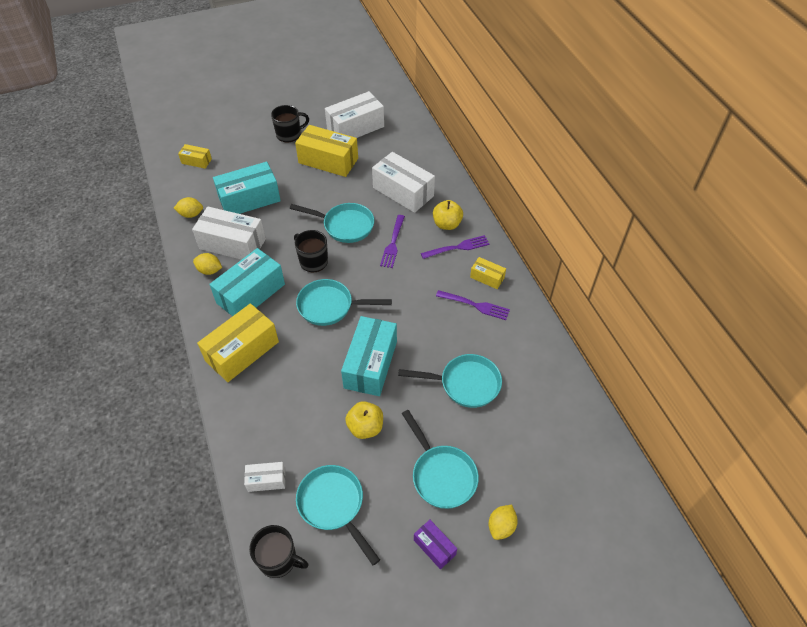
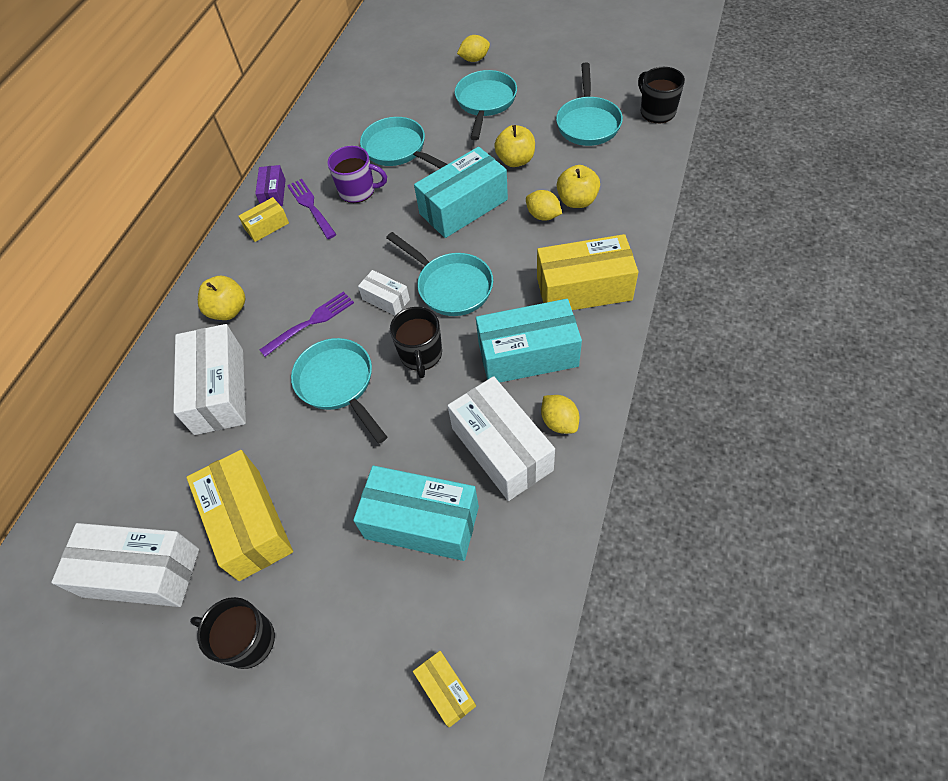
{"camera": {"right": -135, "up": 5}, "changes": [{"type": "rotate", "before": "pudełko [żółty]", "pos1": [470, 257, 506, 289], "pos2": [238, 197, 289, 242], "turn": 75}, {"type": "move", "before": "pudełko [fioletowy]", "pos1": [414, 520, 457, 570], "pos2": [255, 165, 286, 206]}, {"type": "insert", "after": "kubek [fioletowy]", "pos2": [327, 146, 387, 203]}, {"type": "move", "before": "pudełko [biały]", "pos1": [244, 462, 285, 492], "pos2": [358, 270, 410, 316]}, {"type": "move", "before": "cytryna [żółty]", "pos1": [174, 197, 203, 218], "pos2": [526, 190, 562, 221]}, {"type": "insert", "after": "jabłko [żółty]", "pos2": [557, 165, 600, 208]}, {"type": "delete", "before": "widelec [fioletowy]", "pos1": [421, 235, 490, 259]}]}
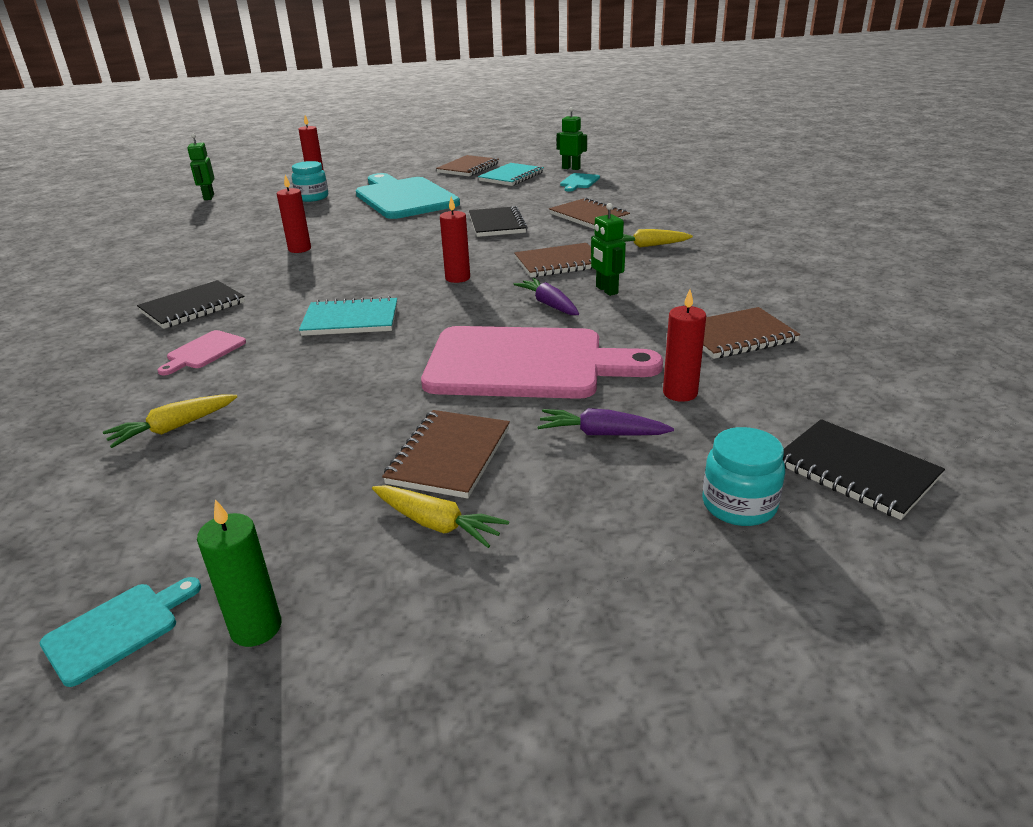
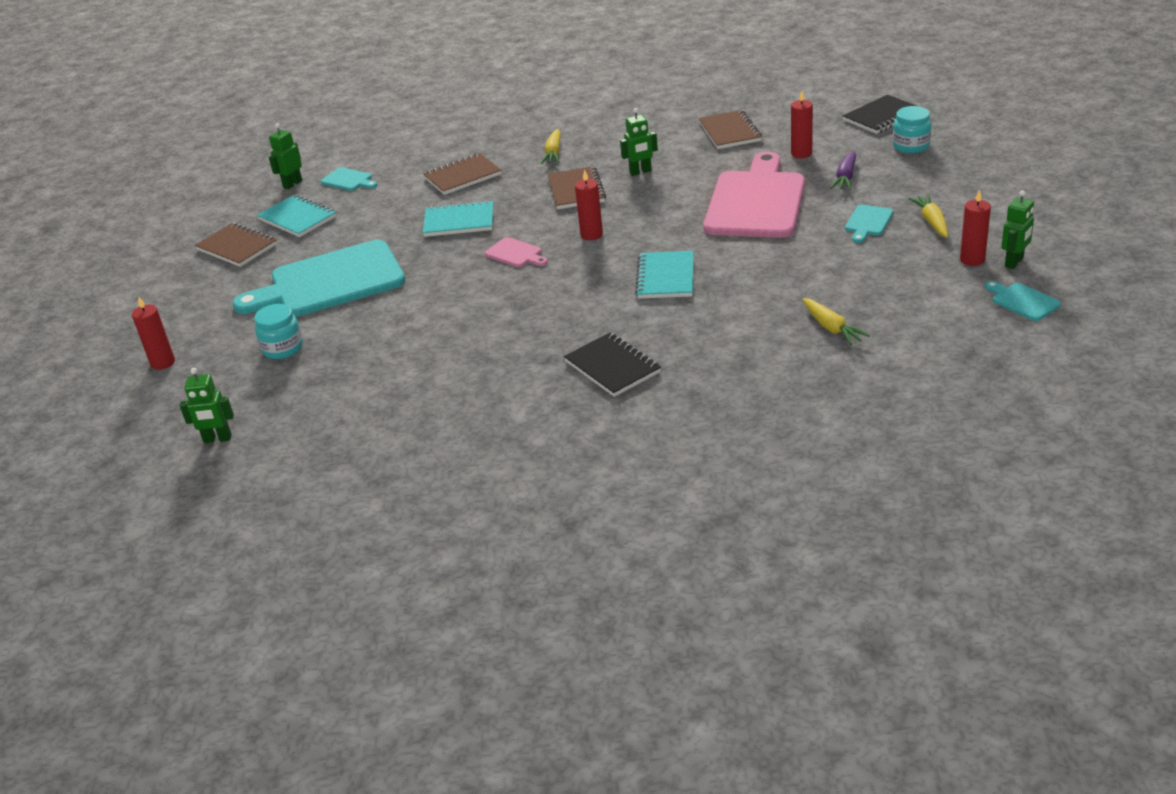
{"camera": {"right": -80, "up": 5}, "changes": [{"type": "recolor", "before": "zeszyt [czarny]", "after": "zeszyt [turkusowy]", "pos1": [469, 206, 527, 237], "pos2": [423, 200, 494, 237]}, {"type": "move", "before": "deska do krojenia [różowy]", "pos1": [157, 330, 246, 375], "pos2": [485, 237, 548, 267]}, {"type": "replace", "before": "zeszyt [brązowy]", "after": "deska do krojenia [turkusowy]", "pos1": [382, 410, 510, 499], "pos2": [845, 205, 893, 243]}, {"type": "rotate", "before": "marchewka [żółty]", "pos1": [372, 485, 509, 548], "pos2": [908, 194, 948, 238], "turn": -45}, {"type": "move", "before": "świeca [czerwony]", "pos1": [277, 175, 311, 253], "pos2": [960, 190, 991, 266]}, {"type": "replace", "before": "świeca [zielony]", "after": "robot [zielony]", "pos1": [197, 499, 281, 647], "pos2": [1001, 190, 1034, 269]}, {"type": "delete", "before": "marchewka [fioletowy]", "pos1": [513, 278, 579, 315]}]}
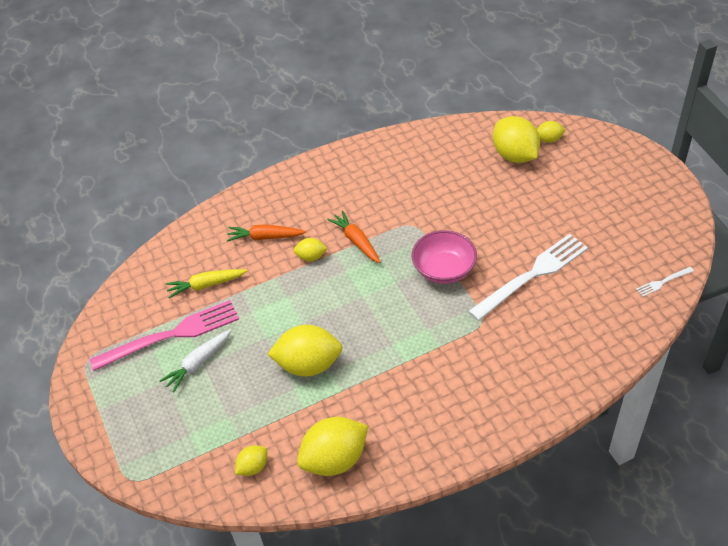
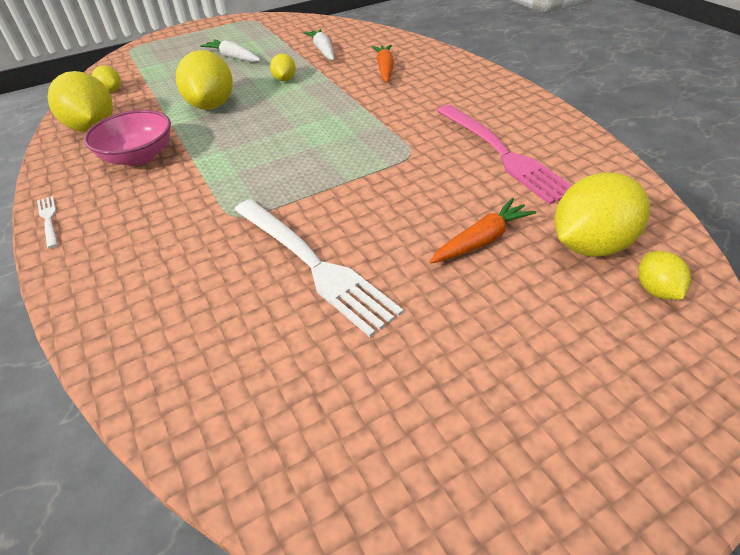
{"camera": {"right": 85, "up": -5}, "changes": [{"type": "move", "before": "widelec [biały]", "pos1": [636, 267, 694, 297], "pos2": [37, 196, 58, 248]}, {"type": "move", "before": "miska [różowy]", "pos1": [412, 230, 477, 284], "pos2": [84, 110, 171, 166]}, {"type": "move", "before": "cytryna [żółty]", "pos1": [294, 238, 328, 261], "pos2": [270, 54, 296, 81]}, {"type": "recolor", "before": "marchewka [żółty]", "after": "marchewka [biały]", "pos1": [166, 269, 248, 298], "pos2": [303, 29, 334, 60]}, {"type": "move", "before": "marchewka [pomarańczowy]", "pos1": [327, 210, 381, 263], "pos2": [430, 198, 536, 264]}, {"type": "move", "before": "widelec [różowy]", "pos1": [89, 300, 239, 371], "pos2": [437, 105, 572, 205]}]}
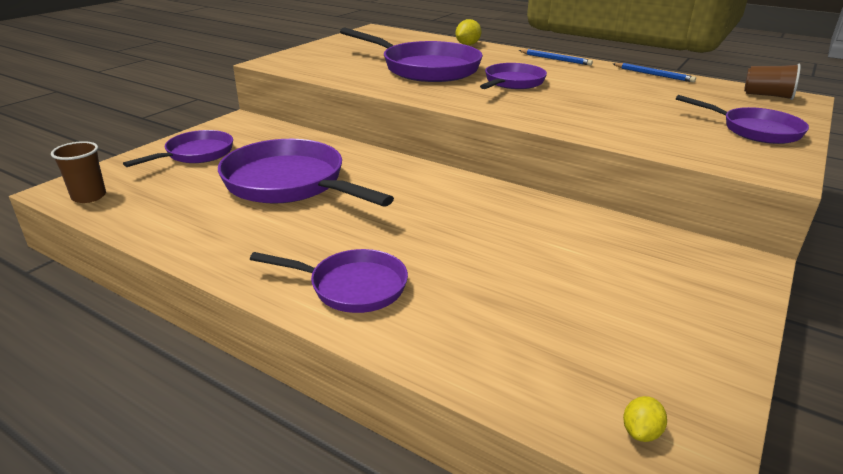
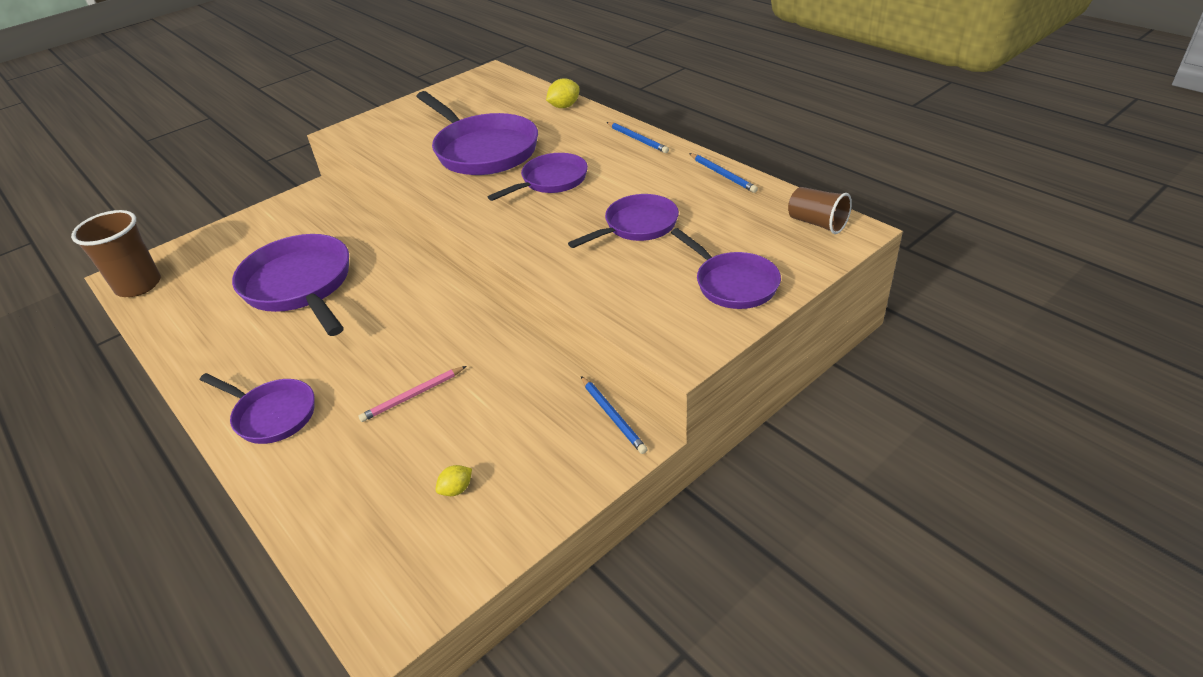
{"camera": {"right": 20, "up": 10}, "changes": [{"type": "resize", "before": "szklanka [brązowy]", "pos1": [51, 141, 106, 203], "pos2": [71, 210, 161, 297], "scale": 1.6}, {"type": "insert", "after": "ołówek [różowy]", "pos2": [358, 366, 466, 422]}, {"type": "move", "before": "cytryna [żółty]", "pos1": [623, 396, 667, 442], "pos2": [436, 465, 472, 496]}, {"type": "move", "before": "patelnia [fioletowy]", "pos1": [123, 130, 233, 167], "pos2": [568, 194, 679, 248]}, {"type": "insert", "after": "ołówek [niebieski]", "pos2": [581, 376, 648, 454]}]}
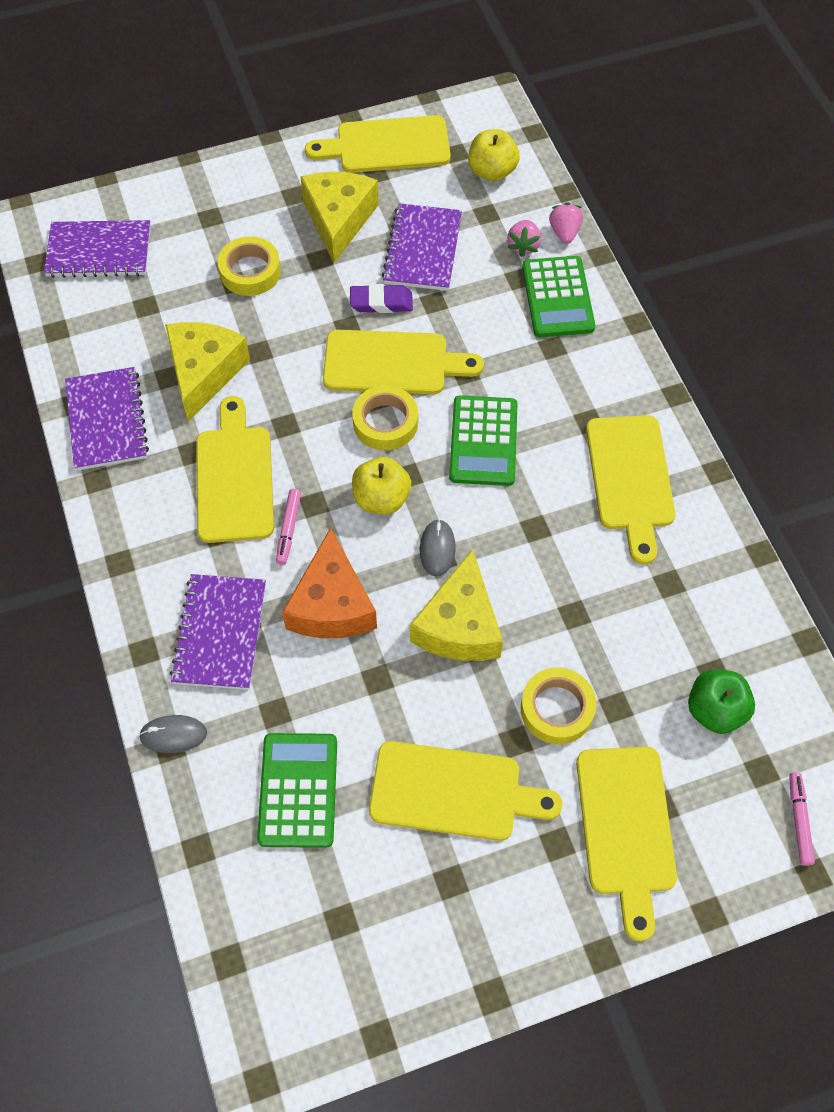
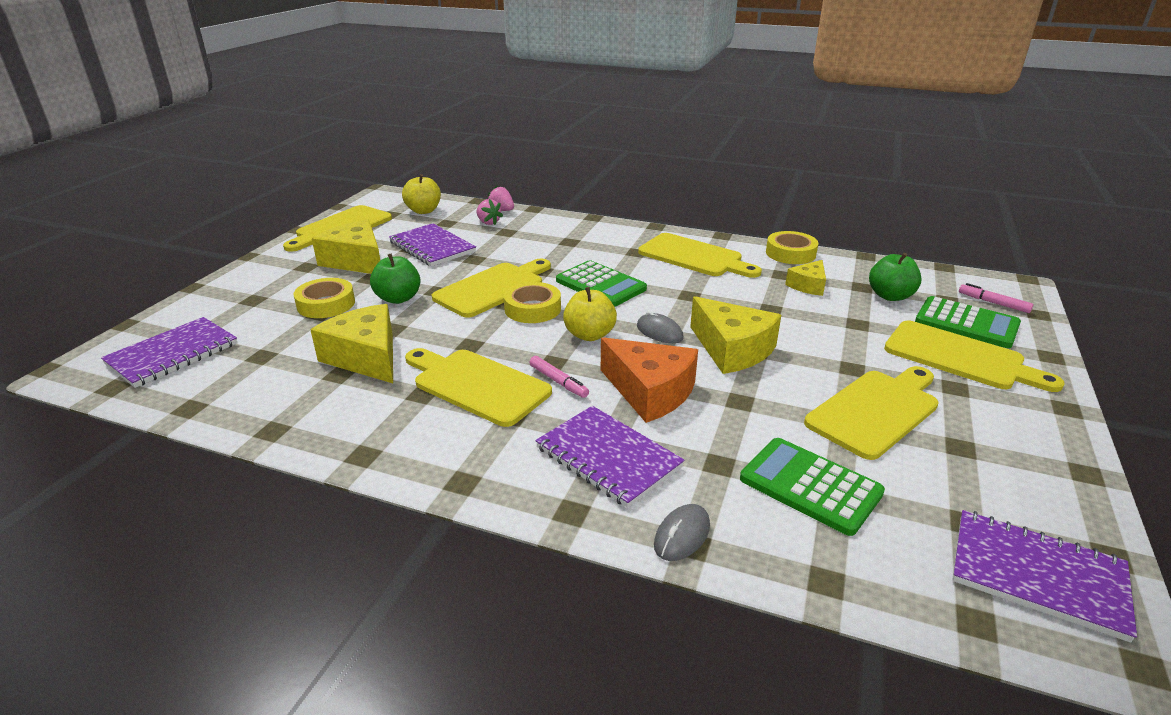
{"camera": {"right": -50, "up": -30}, "changes": [{"type": "insert", "after": "jabłko [zielony]", "pos2": [370, 253, 421, 304]}, {"type": "move", "before": "taśma klejąca [żółty]", "pos1": [521, 667, 596, 744], "pos2": [766, 231, 819, 264]}, {"type": "insert", "after": "ser [żółty]", "pos2": [785, 260, 826, 296]}, {"type": "move", "before": "kalkulator [zielony]", "pos1": [522, 256, 595, 337], "pos2": [915, 296, 1021, 348]}, {"type": "move", "before": "zeszyt [fioletowy]", "pos1": [65, 367, 149, 471], "pos2": [952, 510, 1137, 643]}, {"type": "delete", "before": "gumka do mazania [fioletowy]", "pos1": [350, 284, 413, 313]}]}
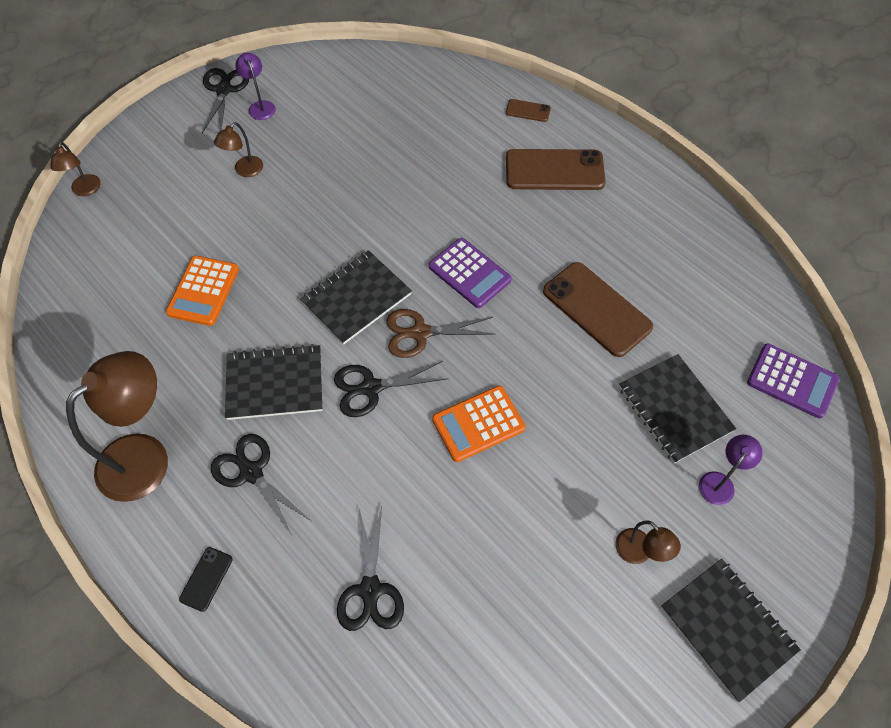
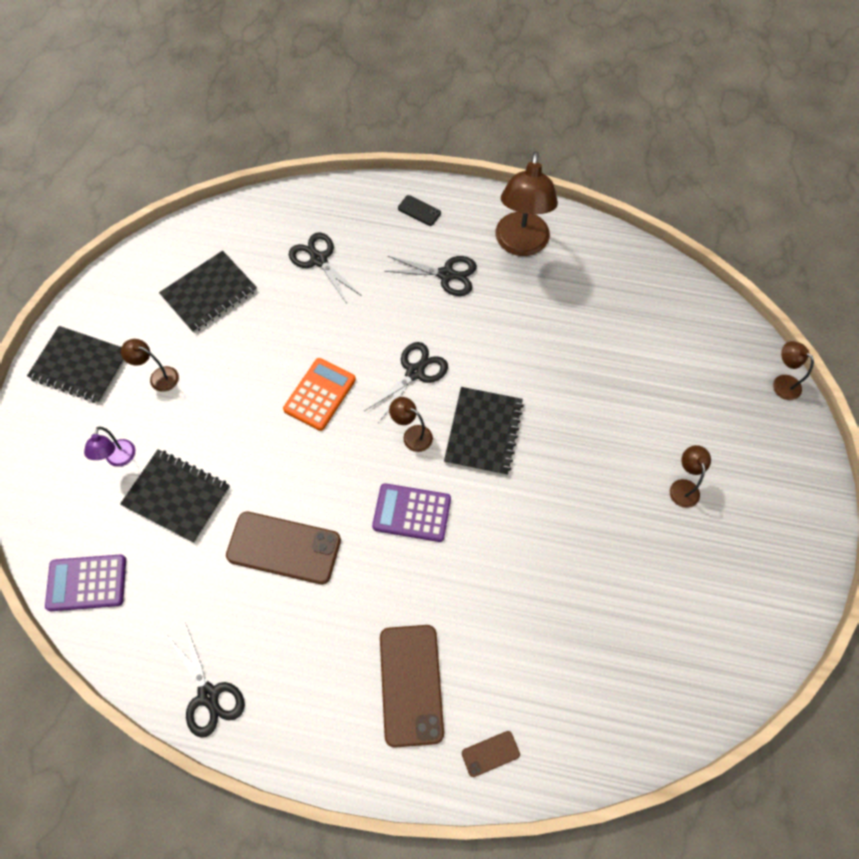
{"camera": {"right": 145, "up": 5}, "changes": [{"type": "move", "before": "zeszyt [czarny]", "pos1": [225, 344, 323, 420], "pos2": [159, 251, 257, 333]}, {"type": "move", "before": "nożyczki [czarny]", "pos1": [202, 68, 249, 133], "pos2": [167, 622, 245, 738]}, {"type": "rotate", "before": "telefon [brązowy]", "pos1": [506, 149, 606, 190], "pos2": [380, 625, 444, 748], "turn": -60}, {"type": "replace", "before": "nożyczki [brązowy]", "after": "lampka [brązowy]", "pos1": [386, 309, 496, 358], "pos2": [389, 397, 433, 452]}, {"type": "rotate", "before": "telefon [czarny]", "pos1": [179, 547, 232, 612], "pos2": [398, 195, 441, 226], "turn": -45}, {"type": "delete", "before": "kalkulator [pomarańczowy]", "pos1": [166, 256, 239, 326]}, {"type": "delete", "before": "lampka [fioletowy]", "pos1": [235, 53, 276, 120]}]}
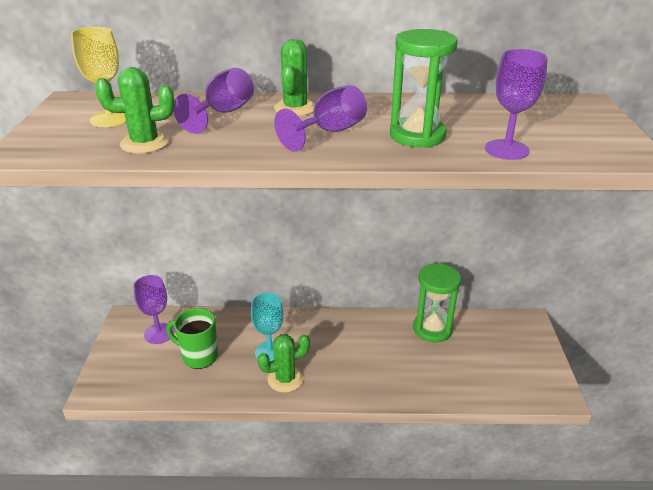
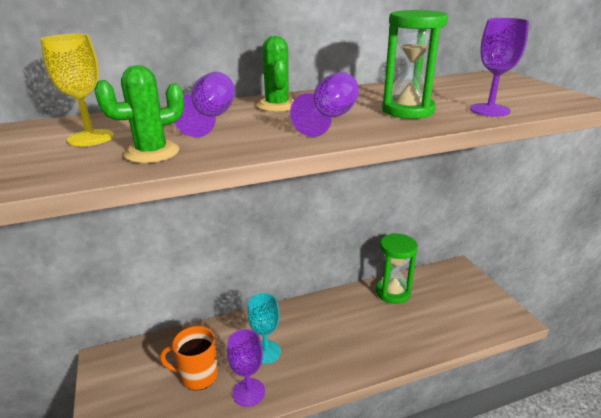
{"camera": {"right": -20, "up": -5}, "changes": [{"type": "recolor", "before": "kubek [zielony]", "after": "kubek [pomarańczowy]", "pos1": [166, 308, 218, 369], "pos2": [160, 326, 218, 391]}, {"type": "move", "before": "kielich [fioletowy]", "pos1": [134, 275, 174, 344], "pos2": [227, 329, 265, 407]}, {"type": "delete", "before": "kaktus [zielony]", "pos1": [258, 334, 310, 392]}]}
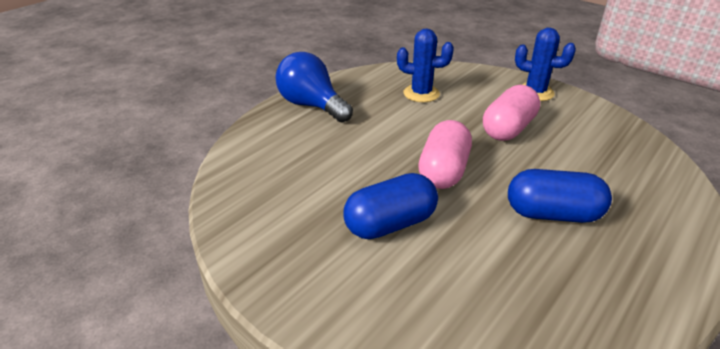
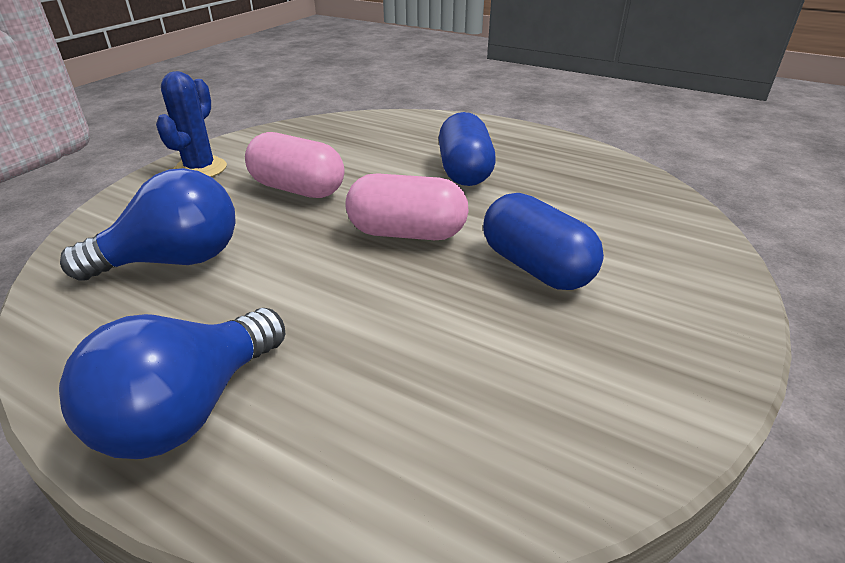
{"camera": {"right": -100, "up": 0}, "changes": [{"type": "replace", "before": "kaktus [niebieski]", "after": "żarówka [niebieski]", "pos1": [397, 29, 454, 102], "pos2": [60, 168, 236, 281]}]}
